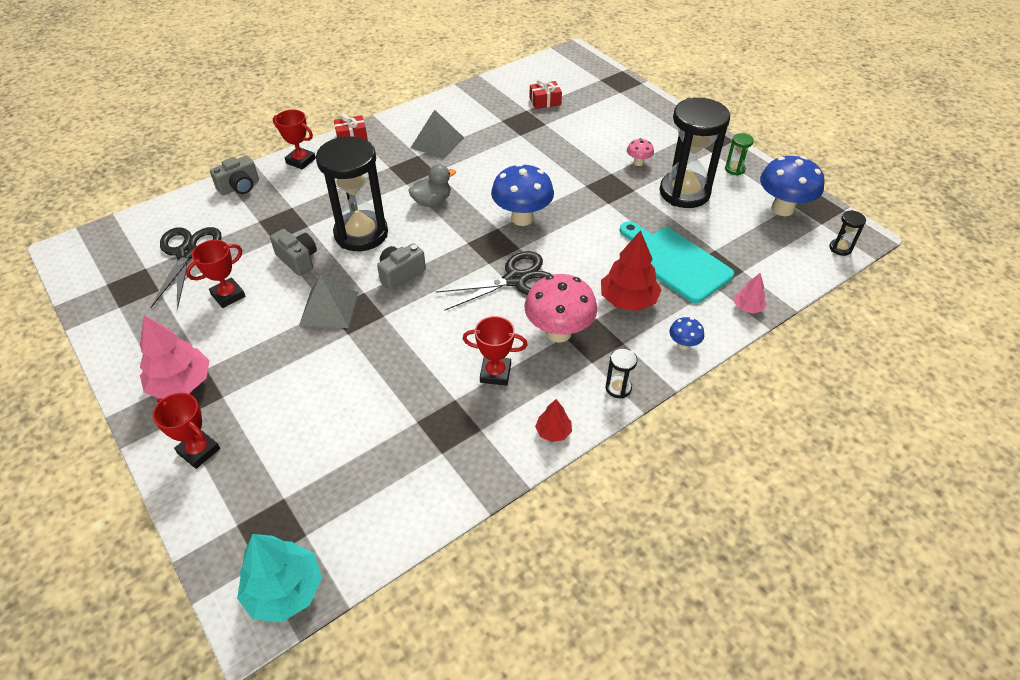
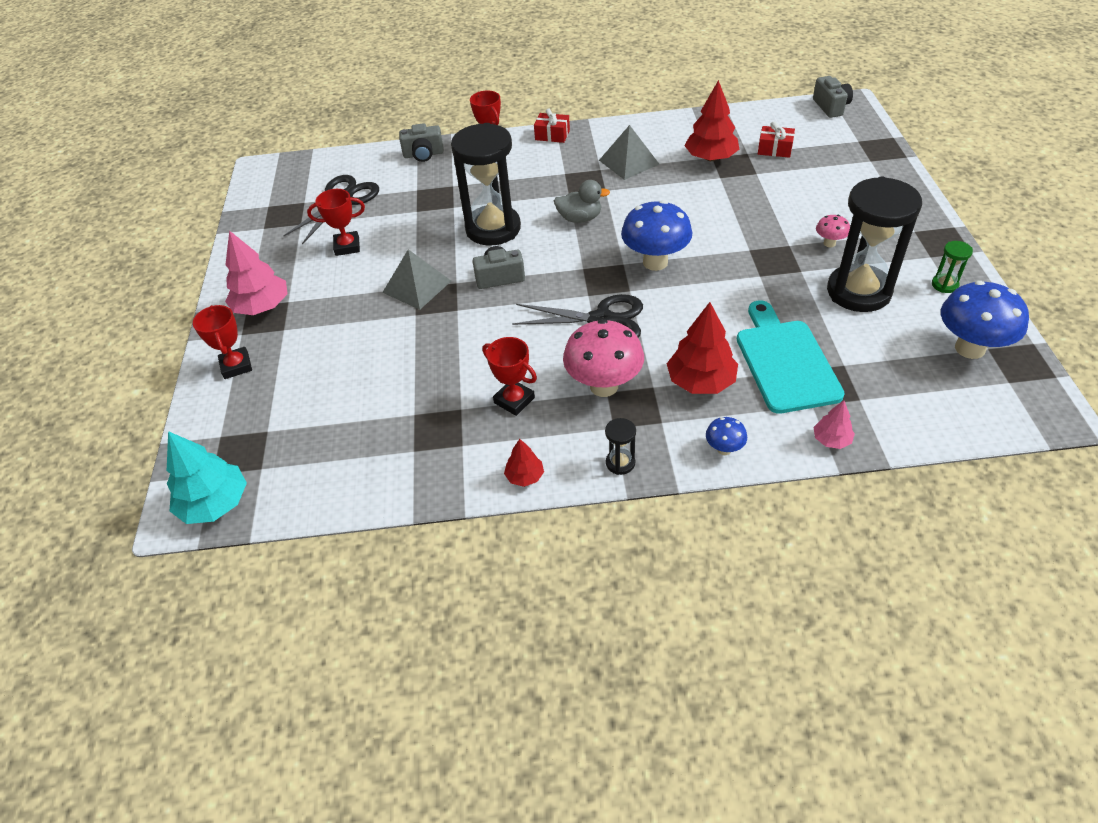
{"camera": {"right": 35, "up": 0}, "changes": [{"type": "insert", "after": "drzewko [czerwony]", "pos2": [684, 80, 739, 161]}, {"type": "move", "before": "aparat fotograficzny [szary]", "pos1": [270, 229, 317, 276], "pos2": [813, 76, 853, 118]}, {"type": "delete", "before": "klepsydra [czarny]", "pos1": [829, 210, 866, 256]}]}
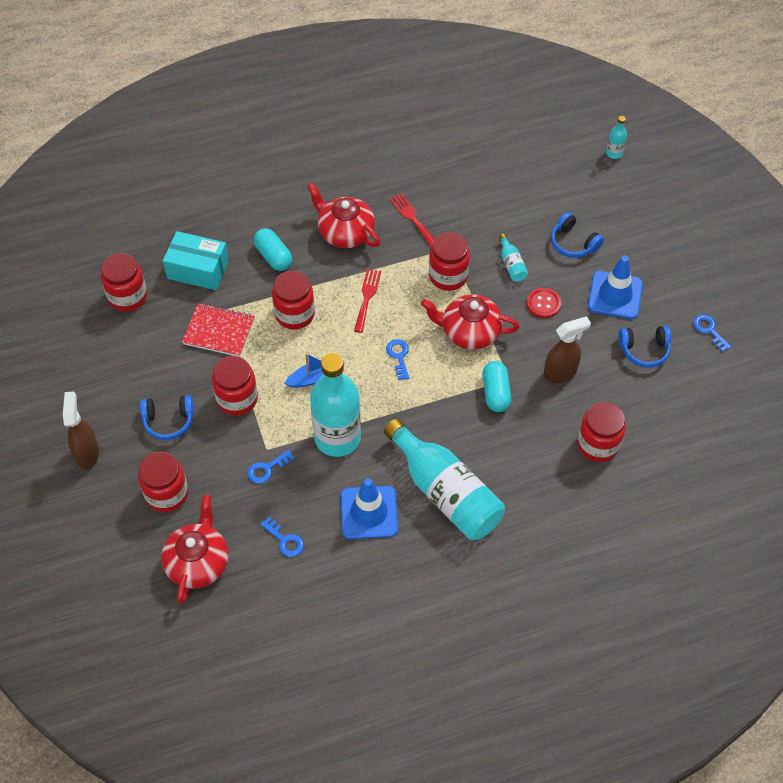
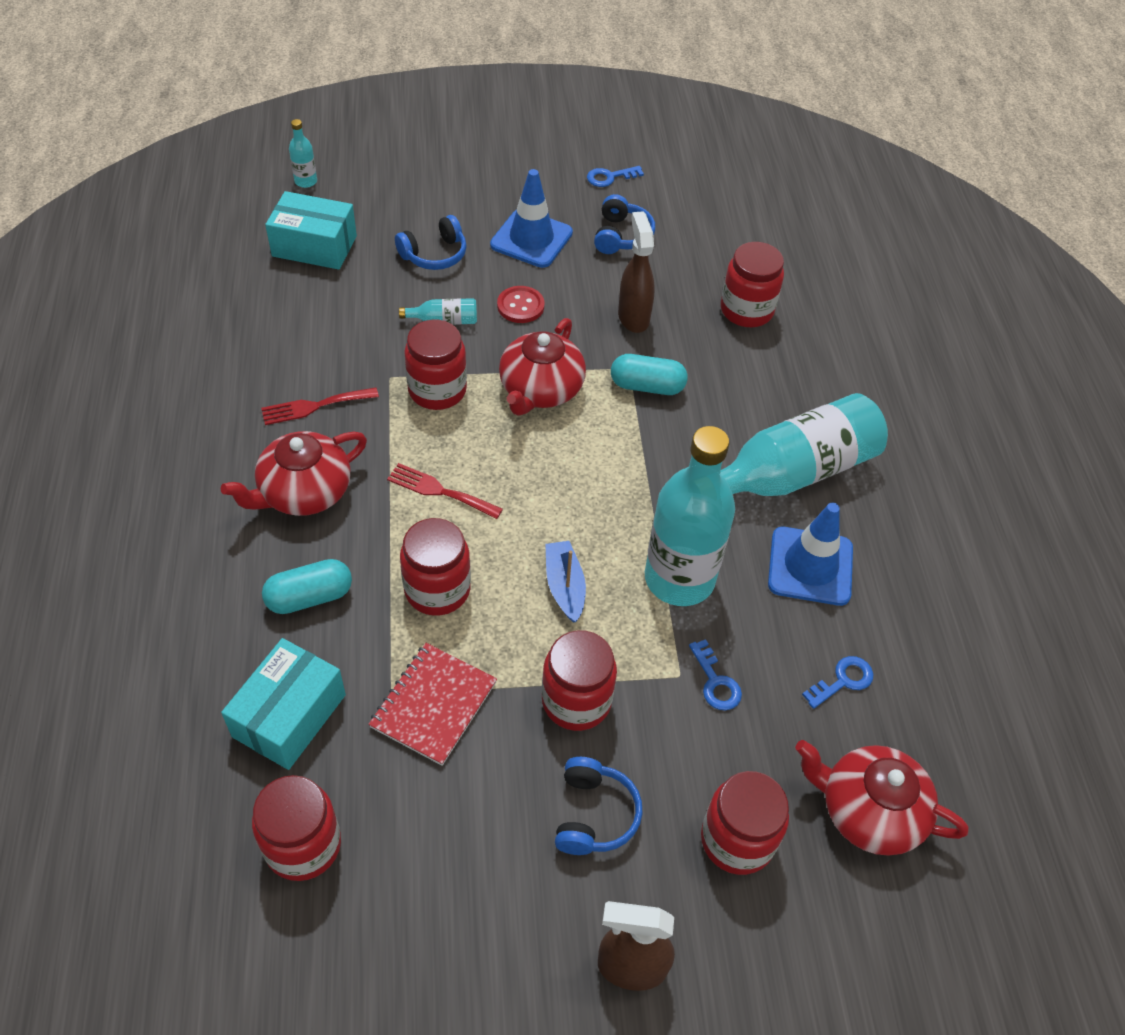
{"camera": {"right": -80, "up": -5}, "changes": [{"type": "insert", "after": "pudełko [turkusowy]", "pos2": [265, 191, 357, 270]}, {"type": "delete", "before": "klucz [niebieski]", "pos1": [386, 339, 409, 380]}]}
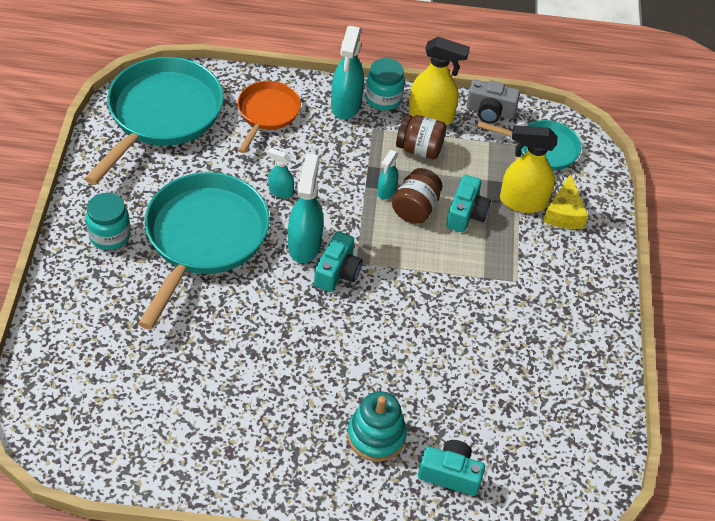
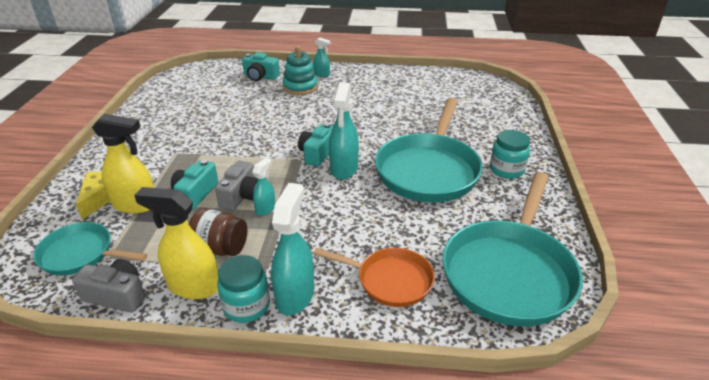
{"camera": {"right": -175, "up": -15}, "changes": [{"type": "replace", "before": "słoik [brązowy]", "after": "aparat fotograficzny [szary]", "pos1": [392, 168, 442, 224], "pos2": [215, 161, 258, 211]}, {"type": "move", "before": "spryskiwacz [turkusowy]", "pos1": [267, 148, 294, 199], "pos2": [313, 37, 331, 77]}, {"type": "rotate", "before": "patelnia [pomarańczowy]", "pos1": [237, 81, 301, 153], "pos2": [313, 248, 435, 307], "turn": -90}]}
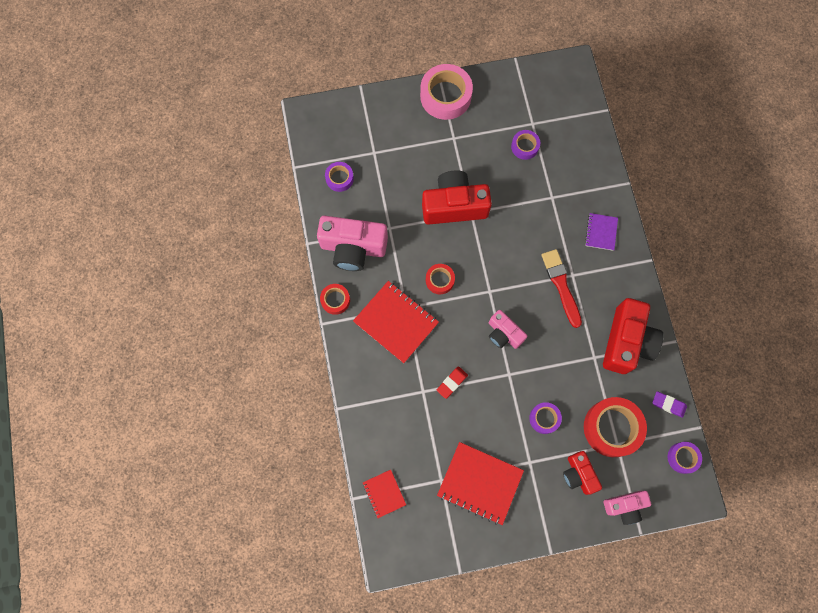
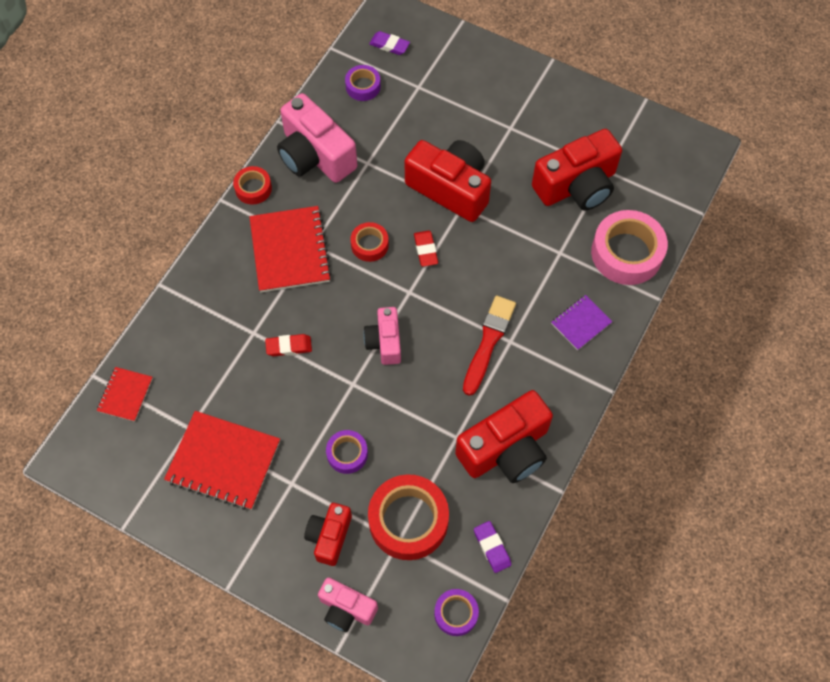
{"camera": {"right": 40, "up": -10}, "changes": [{"type": "rotate", "before": "zeszyt [czerwony]", "pos1": [437, 442, 524, 525], "pos2": [164, 411, 280, 510], "turn": -45}, {"type": "insert", "after": "gumka do mazania [fioletowy]", "pos2": [369, 31, 410, 55]}, {"type": "insert", "after": "gumka do mazania [czerwony]", "pos2": [414, 230, 438, 267]}, {"type": "replace", "before": "taśma klejąca [fioletowy]", "after": "aparat fotograficzny [czerwony]", "pos1": [511, 130, 540, 160], "pos2": [532, 129, 622, 210]}, {"type": "move", "before": "taśma klejąca [różowy]", "pos1": [420, 64, 473, 120], "pos2": [591, 210, 668, 285]}]}
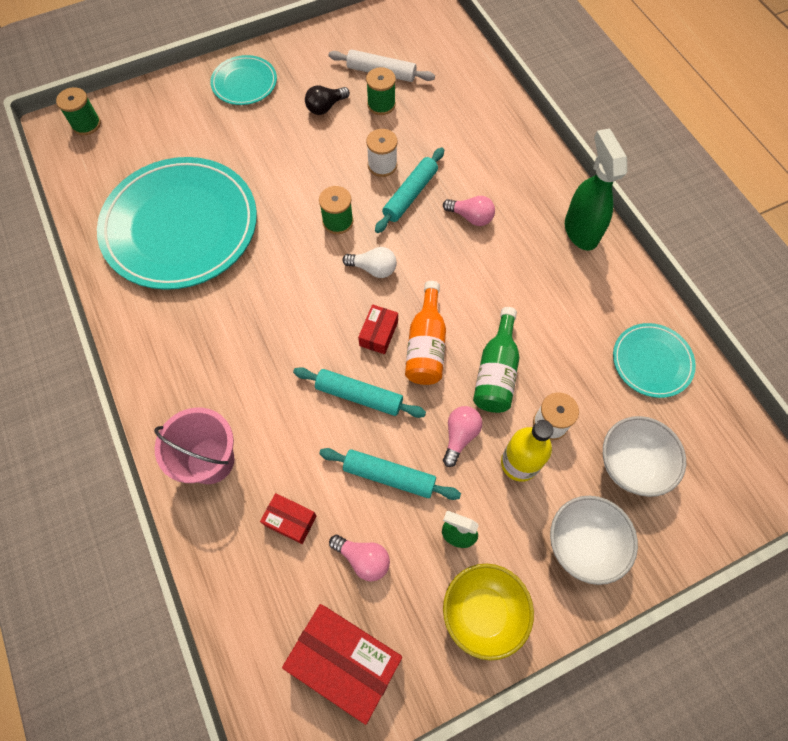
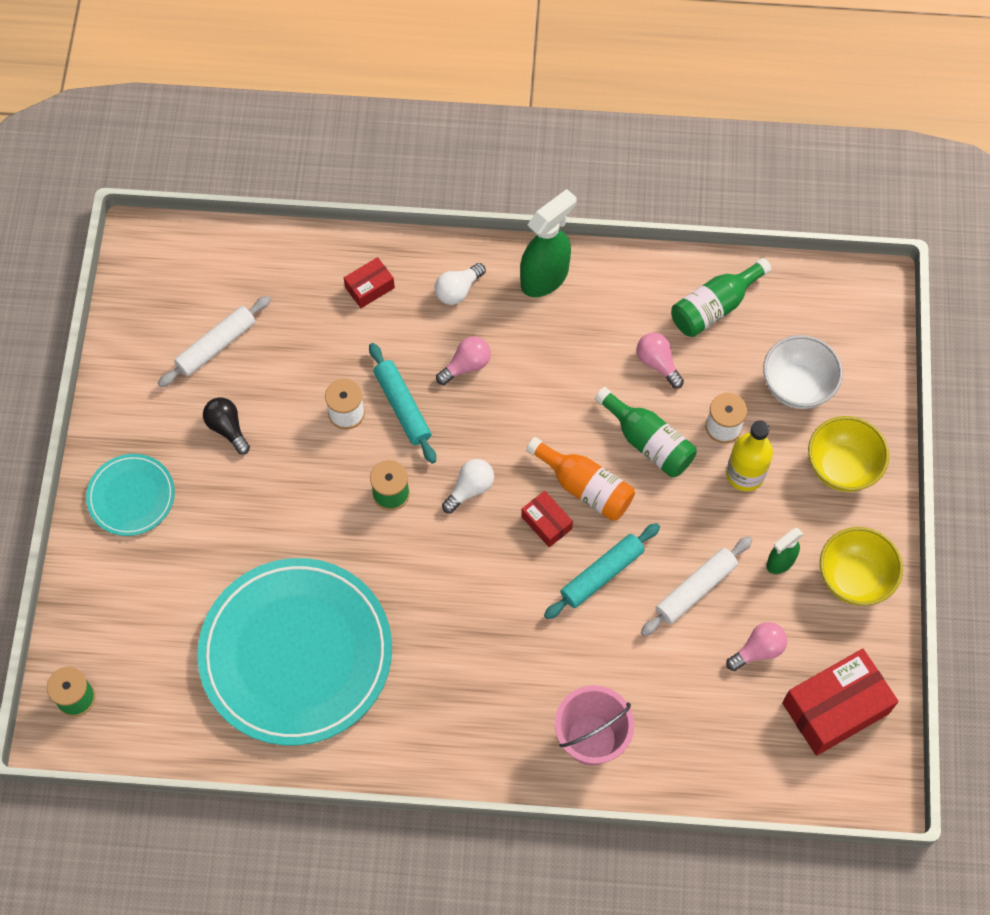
{"camera": {"right": -60, "up": 0}, "changes": [{"type": "rotate", "before": "żarówka [czarny]", "pos1": [305, 85, 350, 115], "pos2": [203, 397, 250, 454], "turn": 150}, {"type": "move", "before": "pudełko [czerwony]", "pos1": [260, 493, 317, 544], "pos2": [344, 257, 395, 308]}, {"type": "insert", "after": "żarówka [biały]", "pos2": [435, 263, 486, 305]}, {"type": "rotate", "before": "spryskiwacz [zielony]", "pos1": [565, 128, 627, 251], "pos2": [520, 189, 576, 297], "turn": 120}, {"type": "move", "before": "żarówka [różowy]", "pos1": [443, 406, 482, 467], "pos2": [637, 333, 684, 389]}, {"type": "recolor", "before": "wałek do ciasta [turkusowy]", "after": "wałek do ciasta [biały]", "pos1": [319, 448, 461, 500], "pos2": [641, 536, 752, 636]}, {"type": "replace", "before": "talerz [turkusowy]", "after": "butelka [zielony]", "pos1": [613, 323, 696, 398], "pos2": [671, 258, 772, 337]}, {"type": "recolor", "before": "miska [biały]", "after": "miska [żółty]", "pos1": [550, 496, 638, 585], "pos2": [808, 416, 889, 492]}, {"type": "delete", "before": "szpulka [zielony]", "pos1": [366, 67, 396, 115]}]}
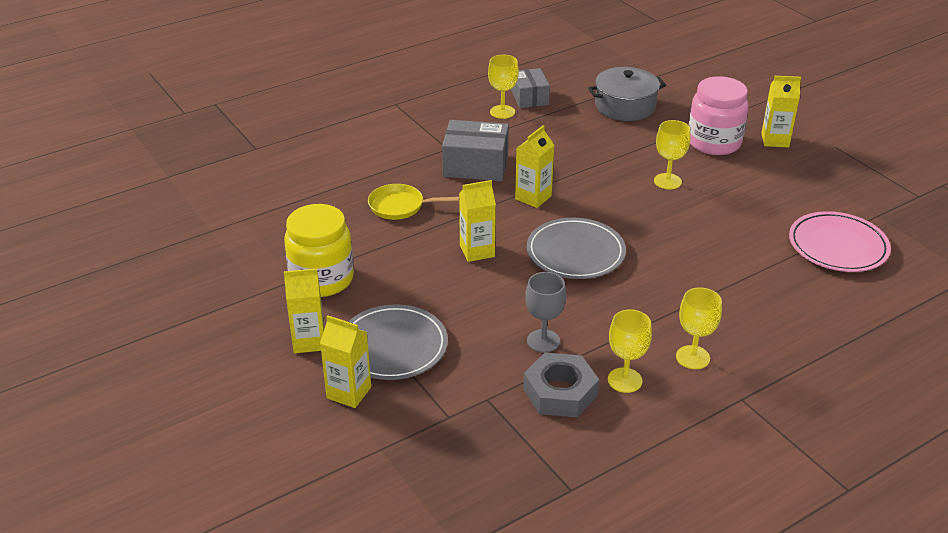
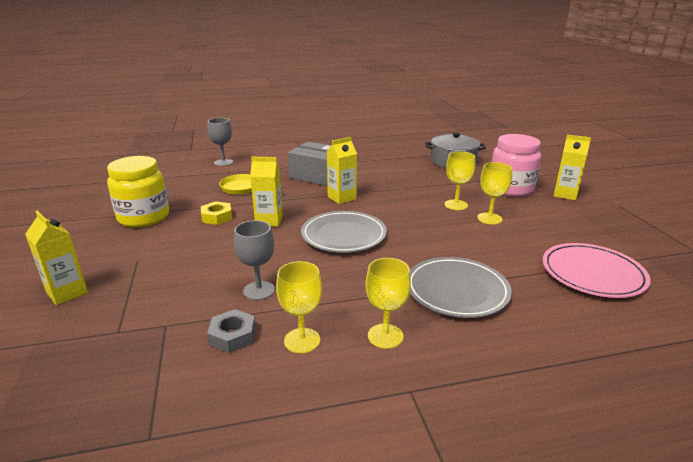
{"camera": {"right": 20, "up": -10}, "changes": [{"type": "insert", "after": "nakrętka [żółty]", "pos2": [201, 201, 232, 225]}, {"type": "resize", "before": "nakrętka [szary]", "pos1": [523, 353, 599, 418], "pos2": [207, 309, 256, 353], "scale": 0.64}, {"type": "insert", "after": "kielich [szary]", "pos2": [208, 118, 233, 166]}, {"type": "move", "before": "talerz [szary]", "pos1": [348, 304, 448, 380], "pos2": [410, 257, 512, 318]}, {"type": "move", "before": "kielich [żółty]", "pos1": [488, 55, 519, 119], "pos2": [477, 162, 512, 224]}, {"type": "delete", "before": "karton mleka [żółty]", "pos1": [284, 268, 324, 353]}, {"type": "delete", "before": "pudełko [szary]", "pos1": [511, 68, 550, 108]}]}
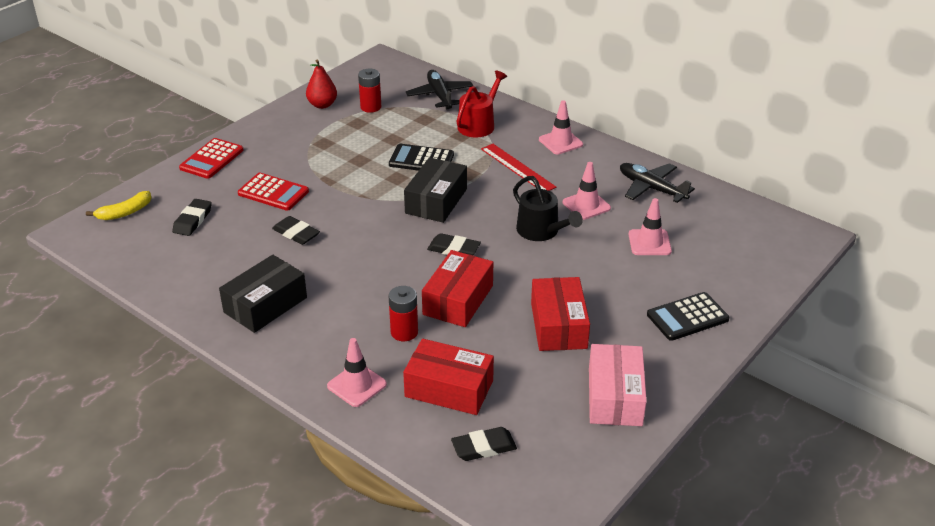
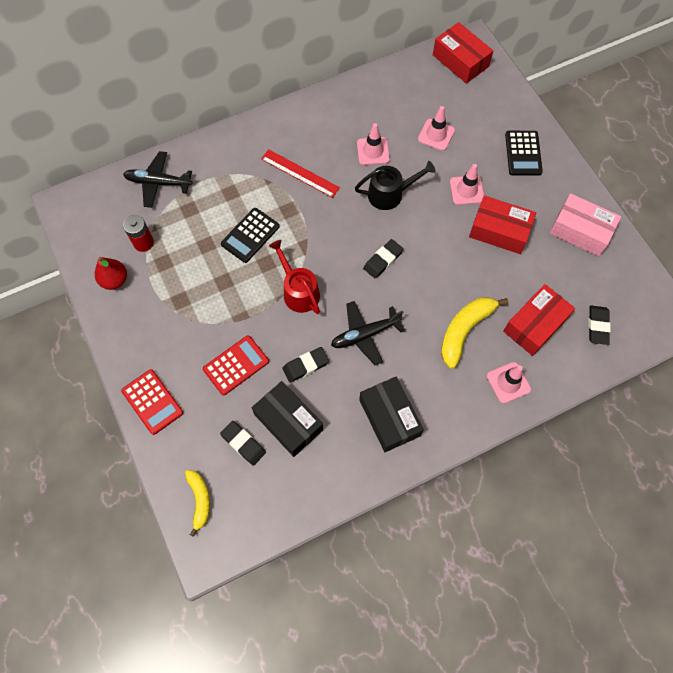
{"camera": {"right": -65, "up": 30}, "changes": [{"type": "move", "before": "pudełko [czarny]", "pos1": [404, 157, 467, 223], "pos2": [252, 381, 323, 457]}, {"type": "rotate", "before": "linijka [czerwony]", "pos1": [481, 144, 556, 191], "pos2": [261, 149, 340, 198], "turn": 45}, {"type": "move", "before": "konewka [czerwony]", "pos1": [456, 70, 507, 137], "pos2": [269, 240, 320, 314]}, {"type": "move", "before": "samolot [czarny]", "pos1": [620, 163, 695, 203], "pos2": [331, 301, 405, 365]}, {"type": "move", "before": "pudełko [czerwony]", "pos1": [422, 250, 493, 327], "pos2": [433, 22, 493, 84]}, {"type": "replace", "before": "bateria [czerwony]", "after": "banan [żółty]", "pos1": [389, 286, 418, 341], "pos2": [441, 297, 508, 369]}, {"type": "move", "before": "pachołek [różowy]", "pos1": [539, 100, 583, 154], "pos2": [450, 164, 484, 205]}]}
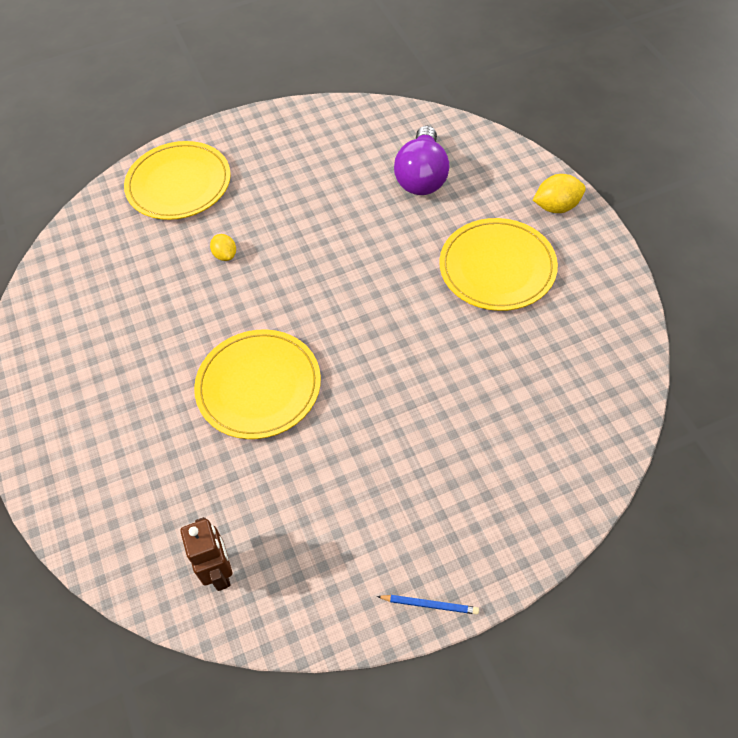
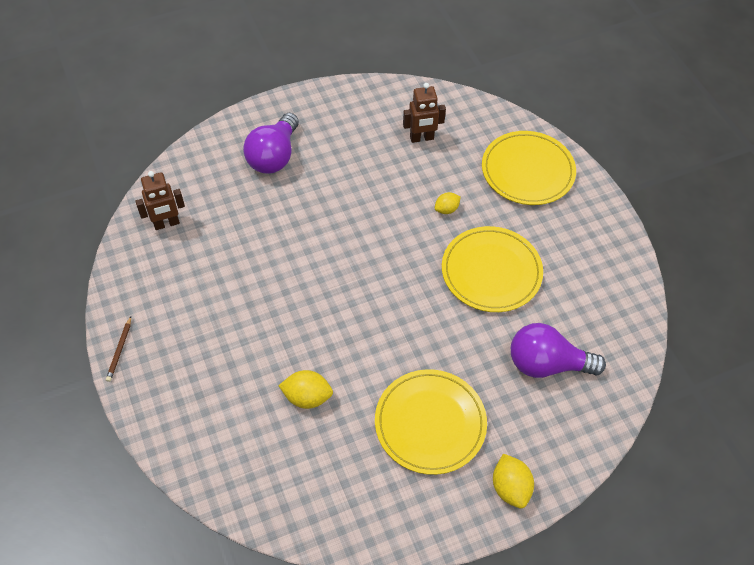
{"camera": {"right": 85, "up": 0}, "changes": [{"type": "recolor", "before": "ołówek [niebieski]", "after": "ołówek [brązowy]", "pos1": [377, 595, 479, 614], "pos2": [106, 317, 131, 382]}, {"type": "insert", "after": "żarówka [fioletowy]", "pos2": [243, 113, 299, 173]}, {"type": "insert", "after": "cytryna [żółty]", "pos2": [278, 370, 333, 409]}, {"type": "insert", "after": "robot [brązowy]", "pos2": [403, 83, 446, 143]}, {"type": "move", "before": "talerz [żółty]", "pos1": [194, 329, 321, 439], "pos2": [442, 226, 543, 312]}]}
